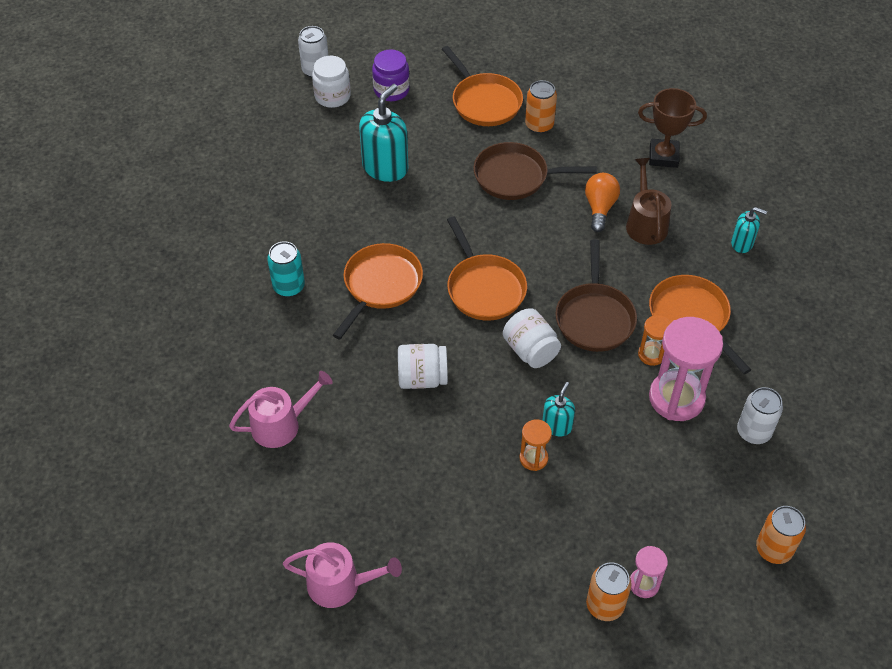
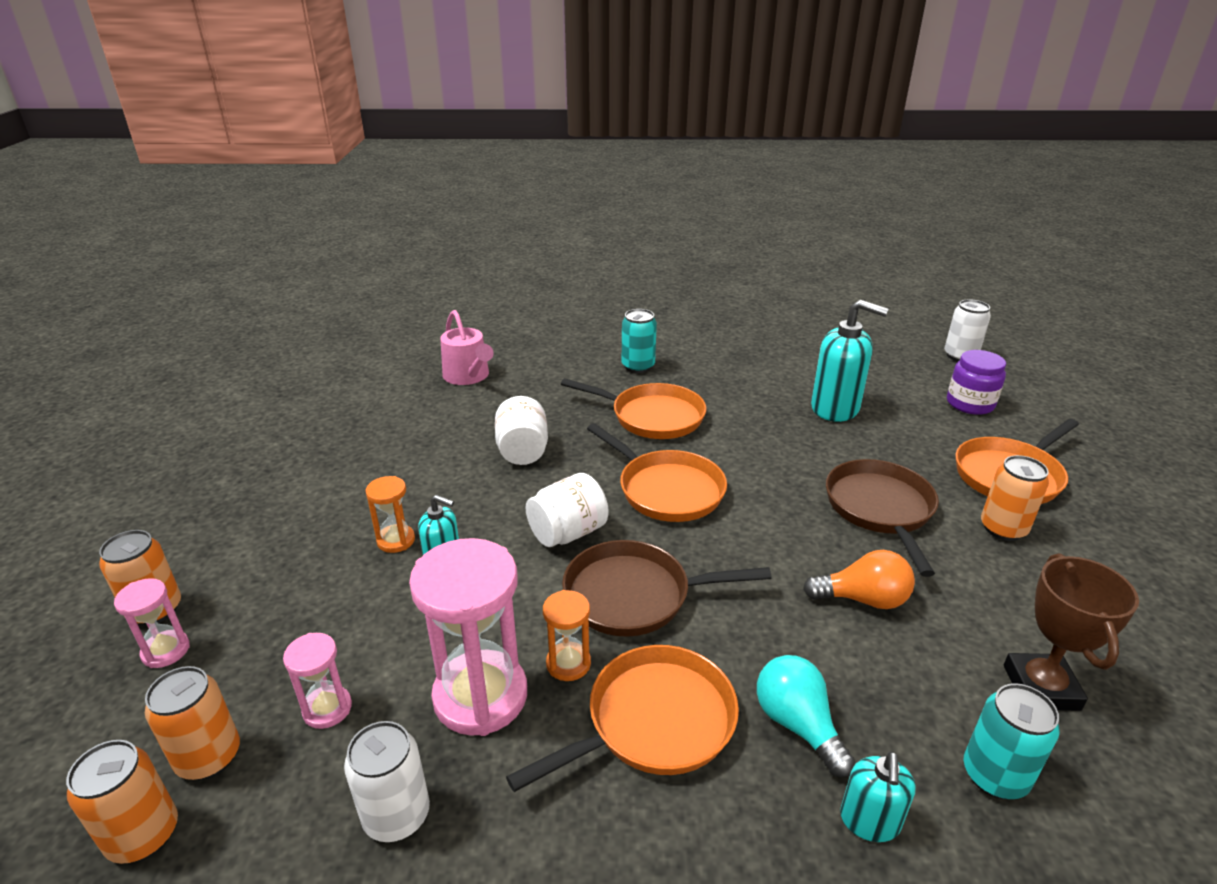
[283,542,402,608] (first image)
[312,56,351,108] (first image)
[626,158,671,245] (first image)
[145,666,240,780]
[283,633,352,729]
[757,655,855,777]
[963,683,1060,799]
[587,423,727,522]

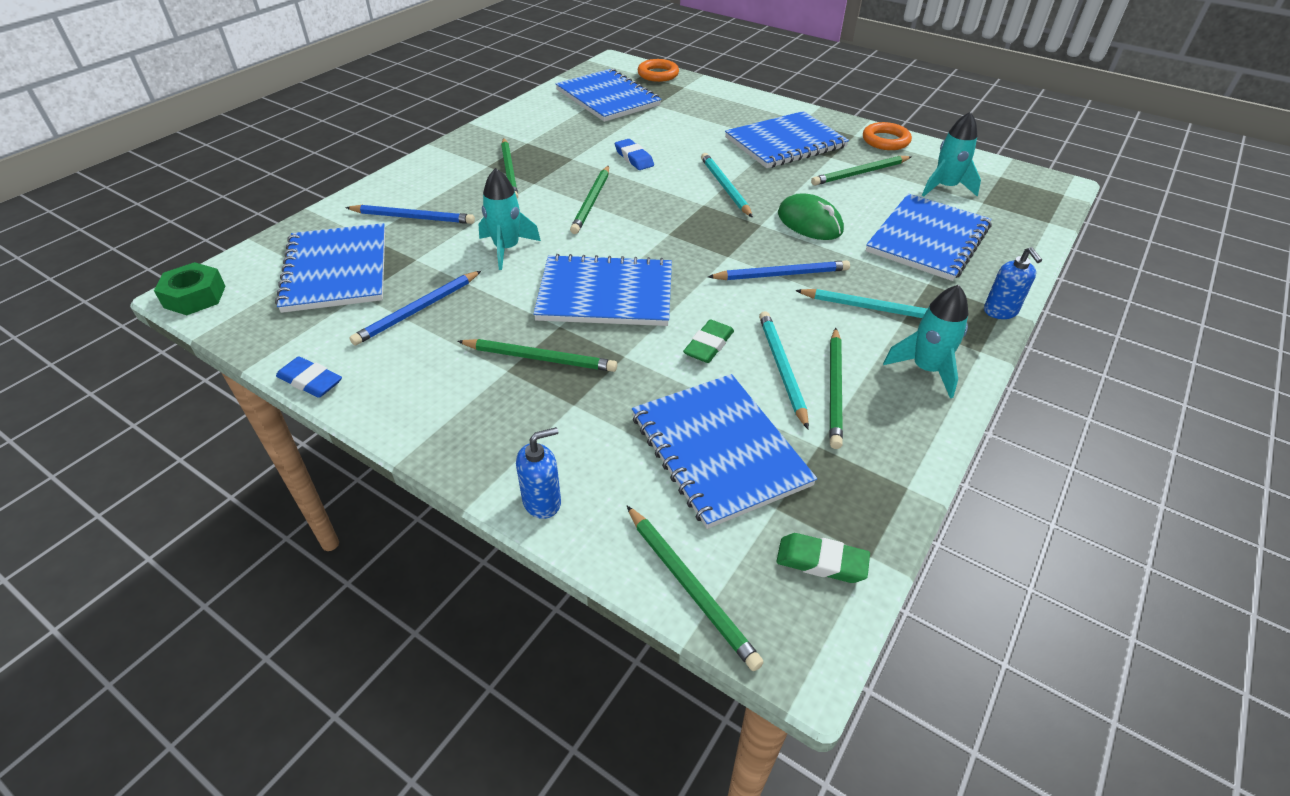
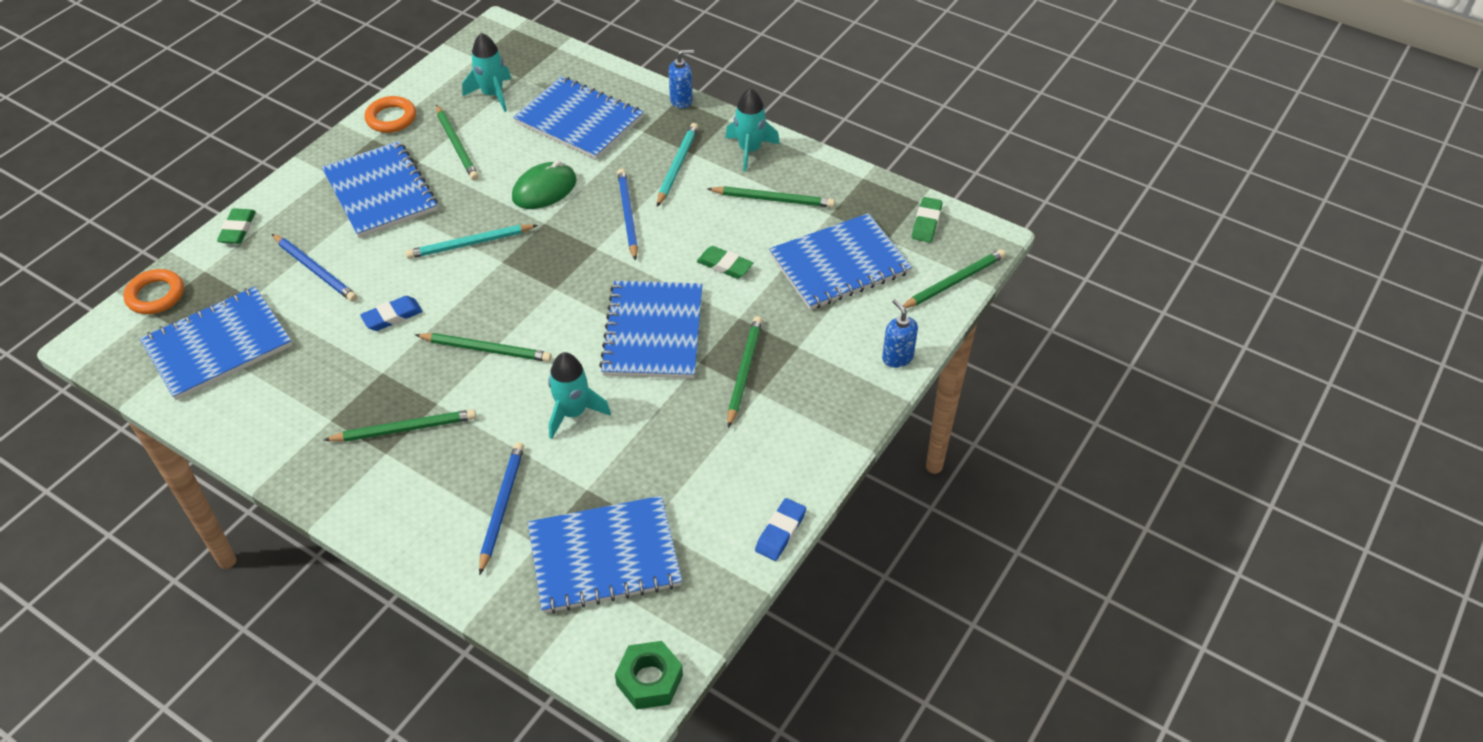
[759,311,809,429] (first image)
[217,208,256,244]
[272,234,357,302]

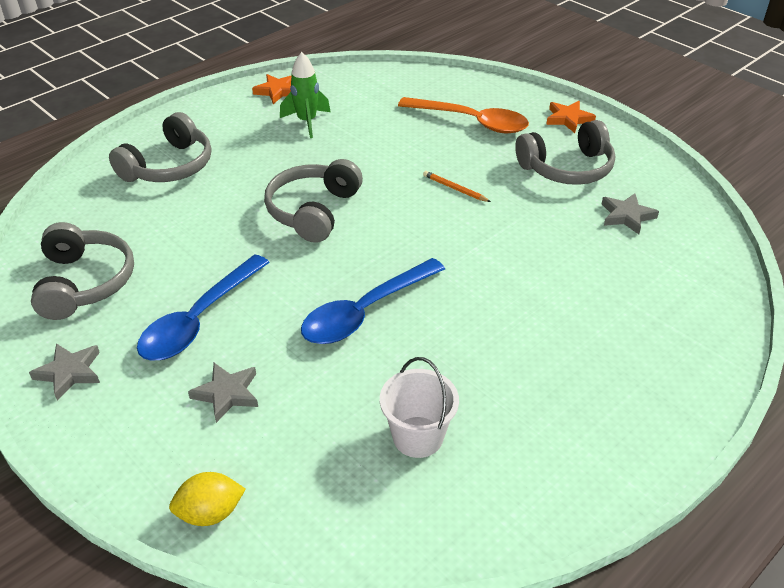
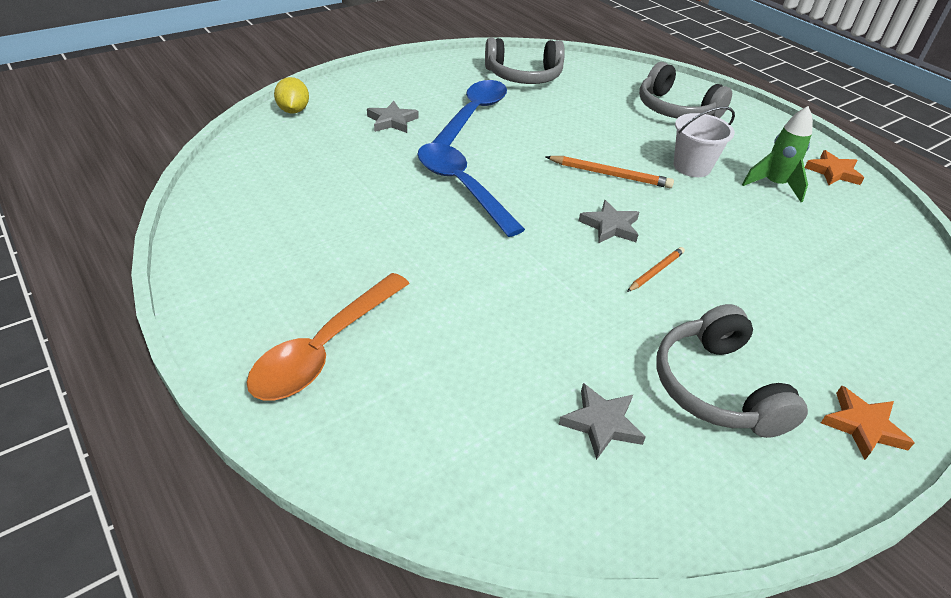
[579,200,639,244]
[674,107,735,177]
[246,273,410,400]
[546,156,674,188]
[432,80,507,146]

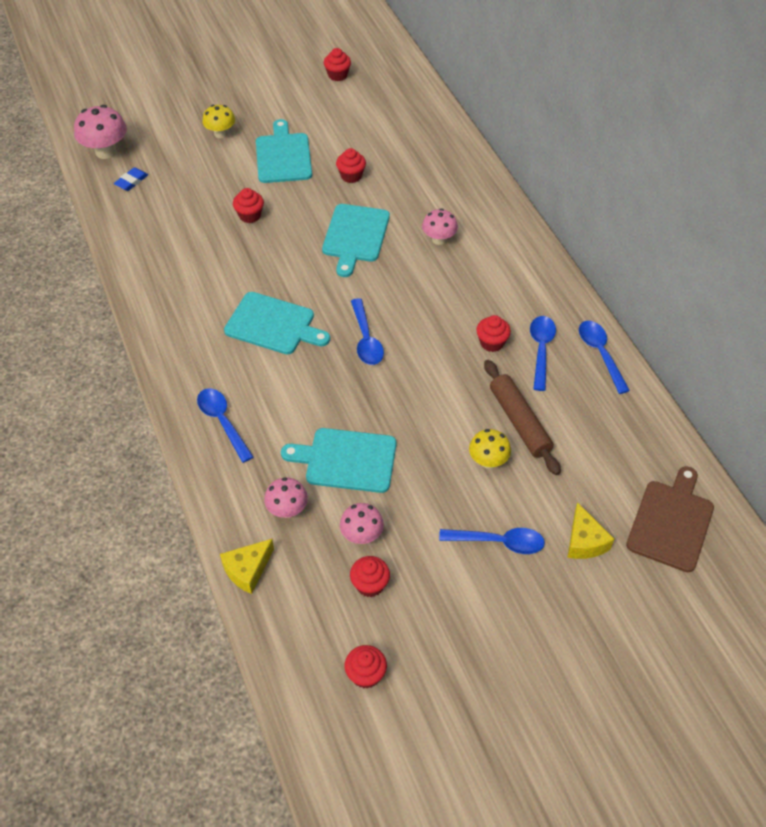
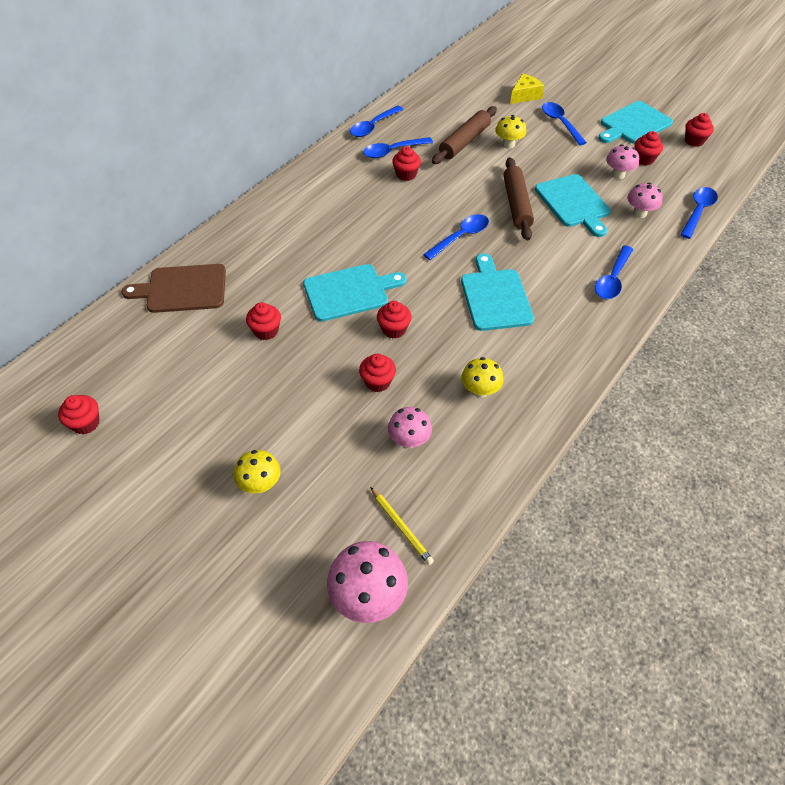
[377,301,412,338]
[461,357,504,398]
[503,157,534,241]
[598,101,673,144]
[388,407,432,448]
[122,264,226,313]
[370,487,434,565]
[680,187,718,239]

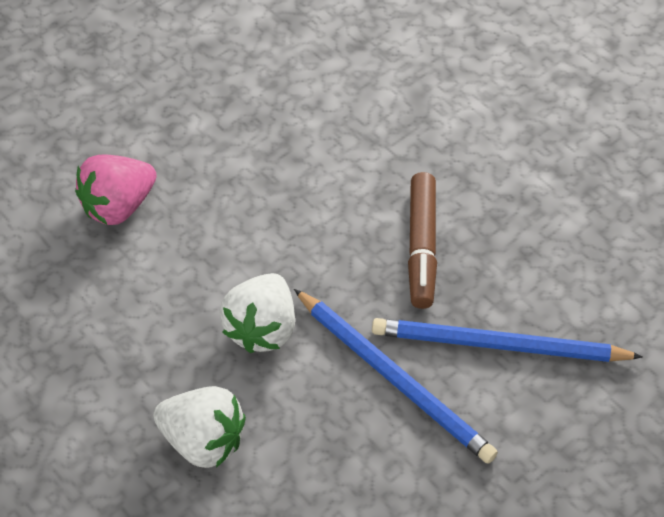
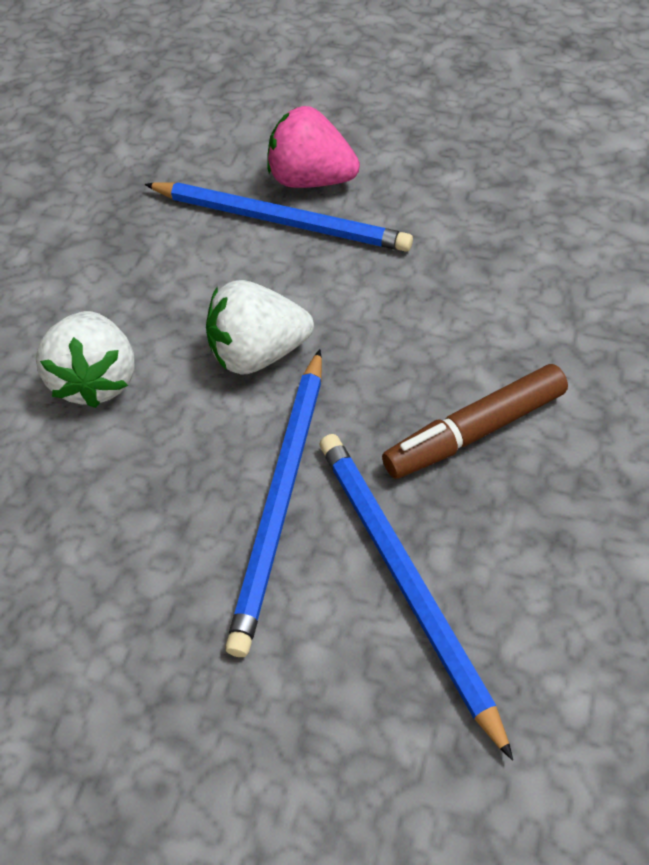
[144,182,413,252]

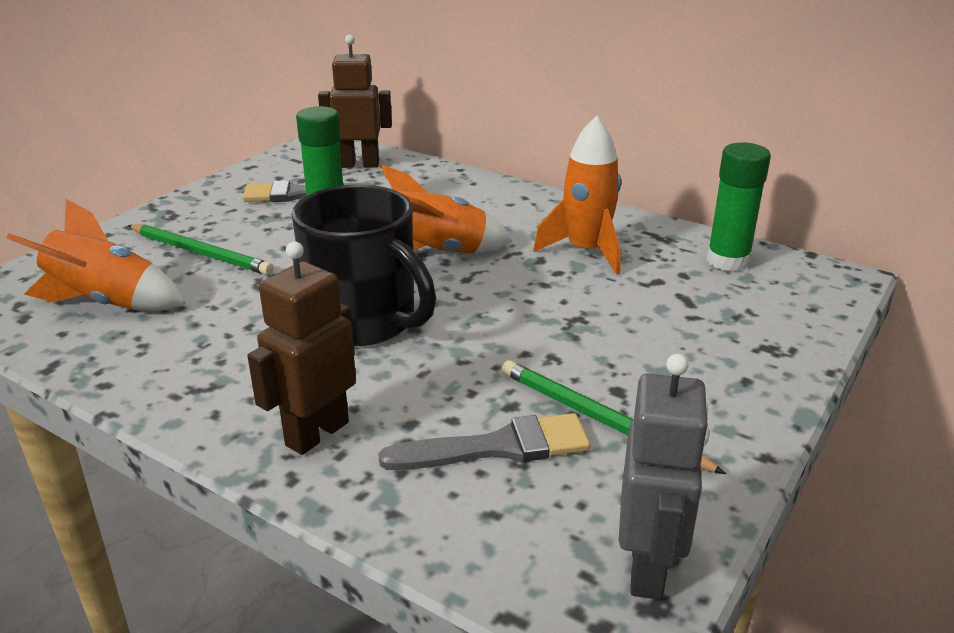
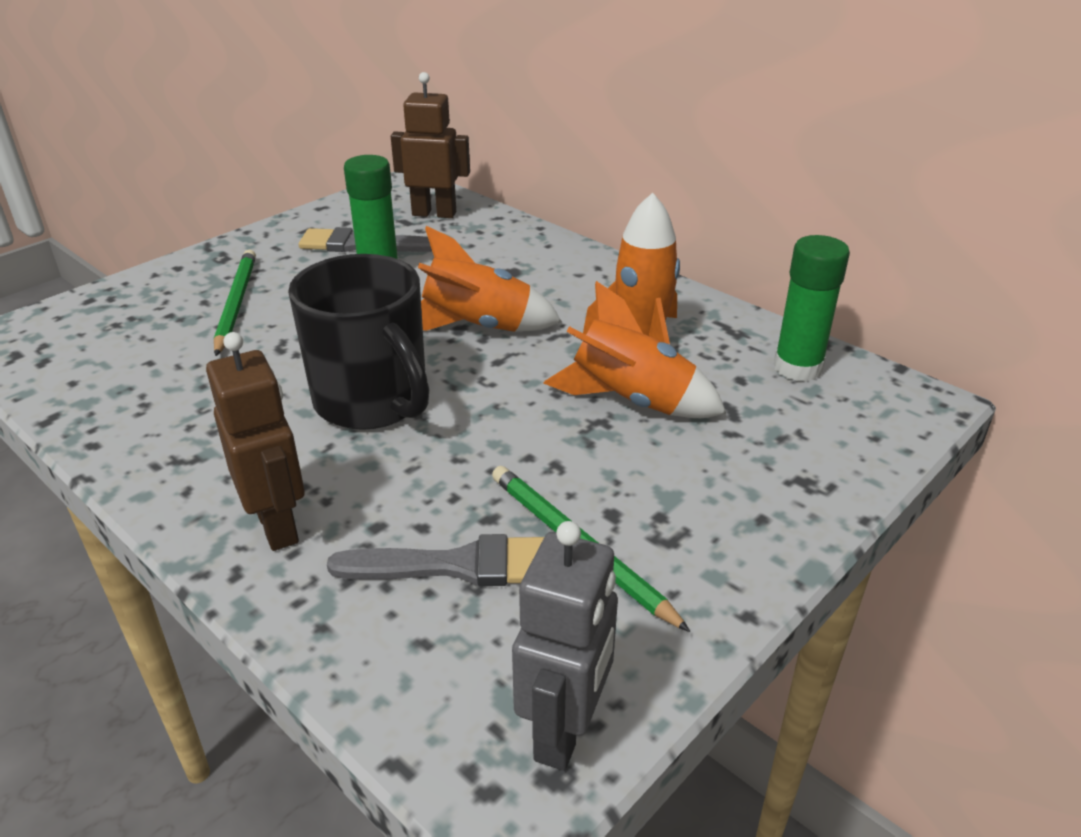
[543,281,726,418]
[214,250,256,356]
[206,332,305,551]

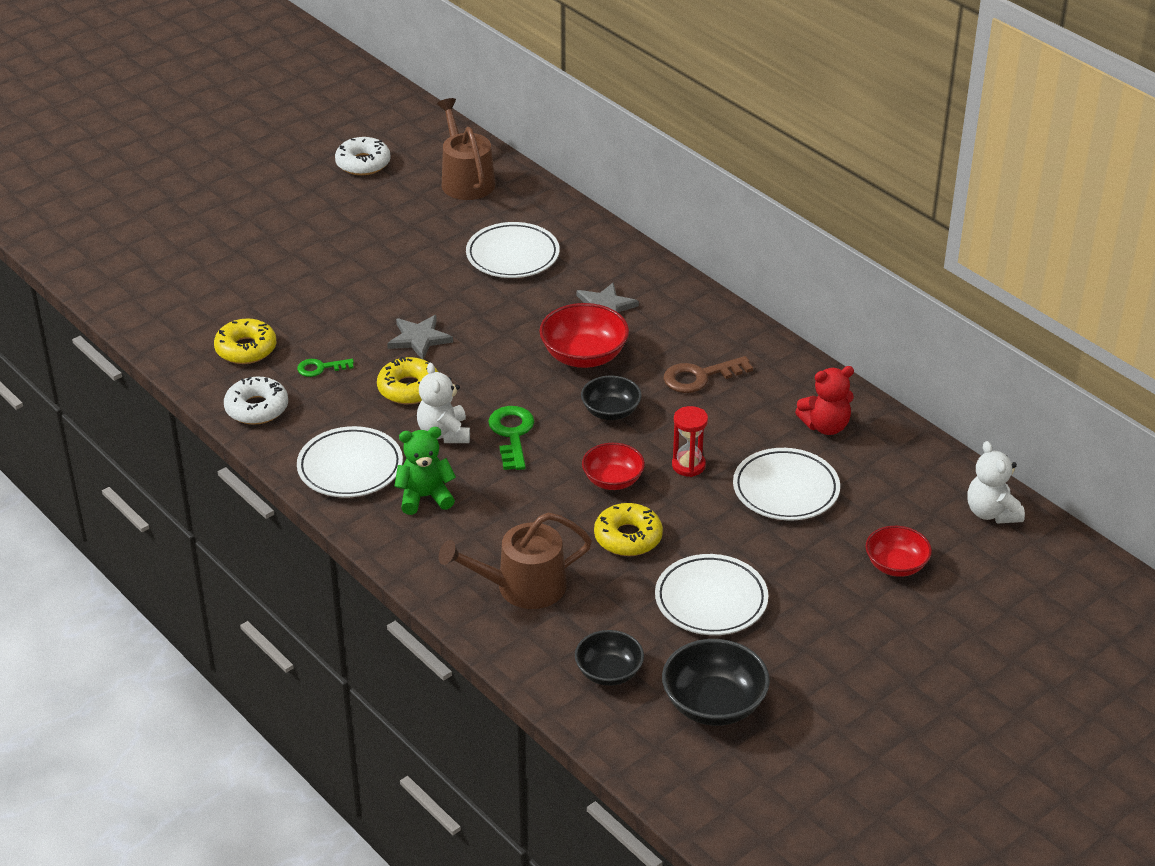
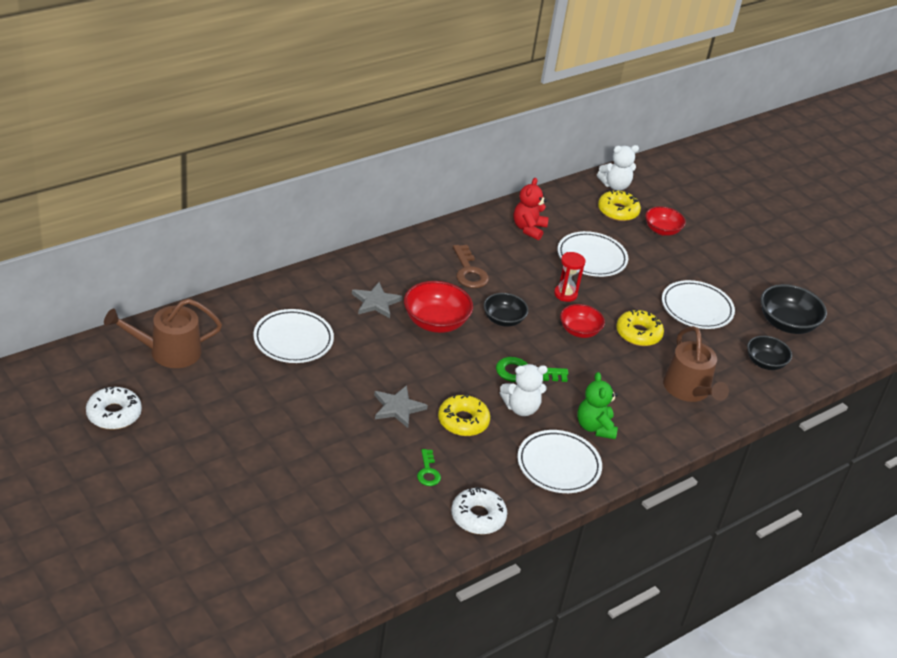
[598,190,641,221]
[514,178,549,240]

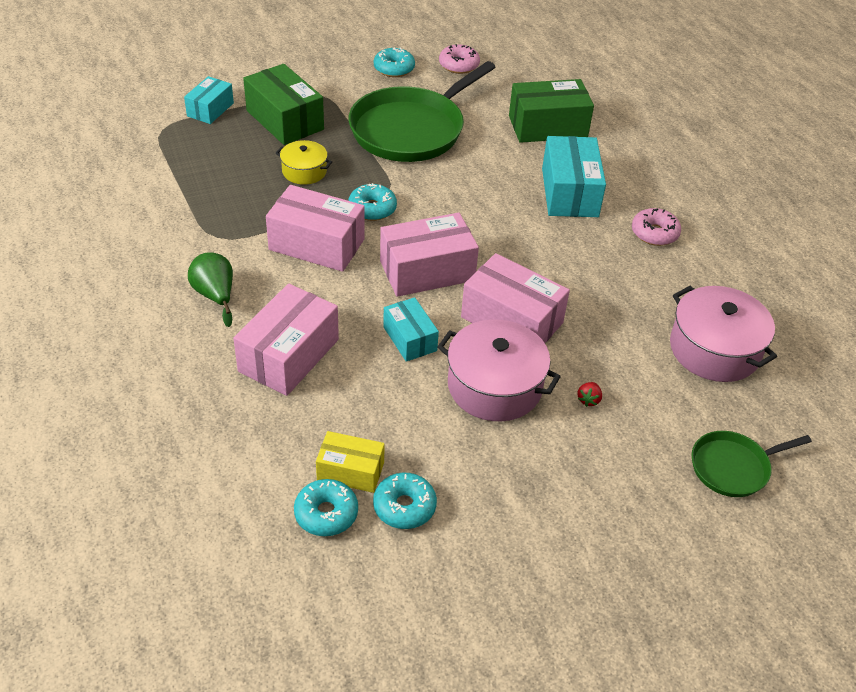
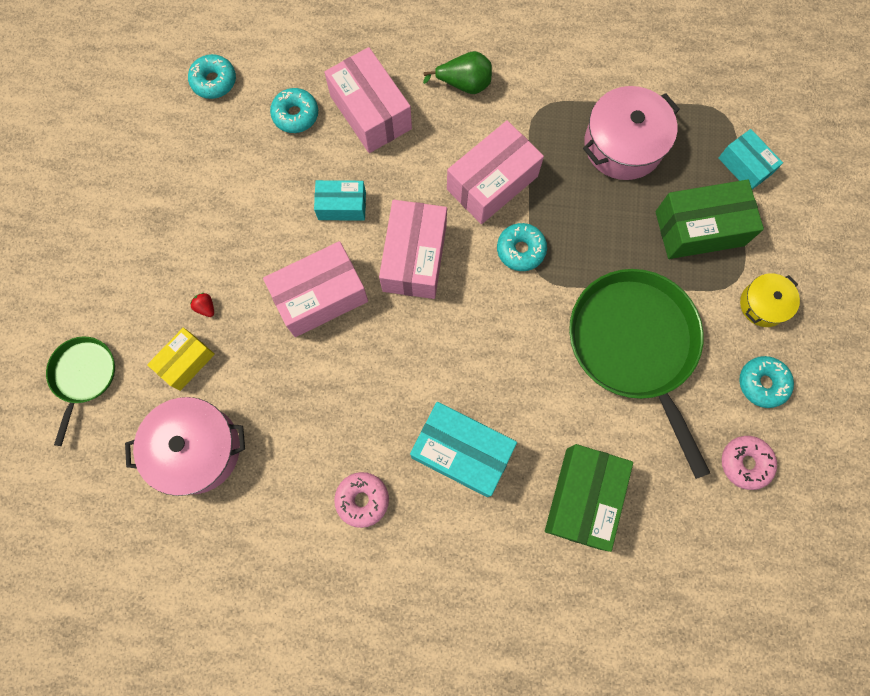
[740,273,800,327]
[147,328,215,391]
[270,88,318,133]
[583,86,680,180]

